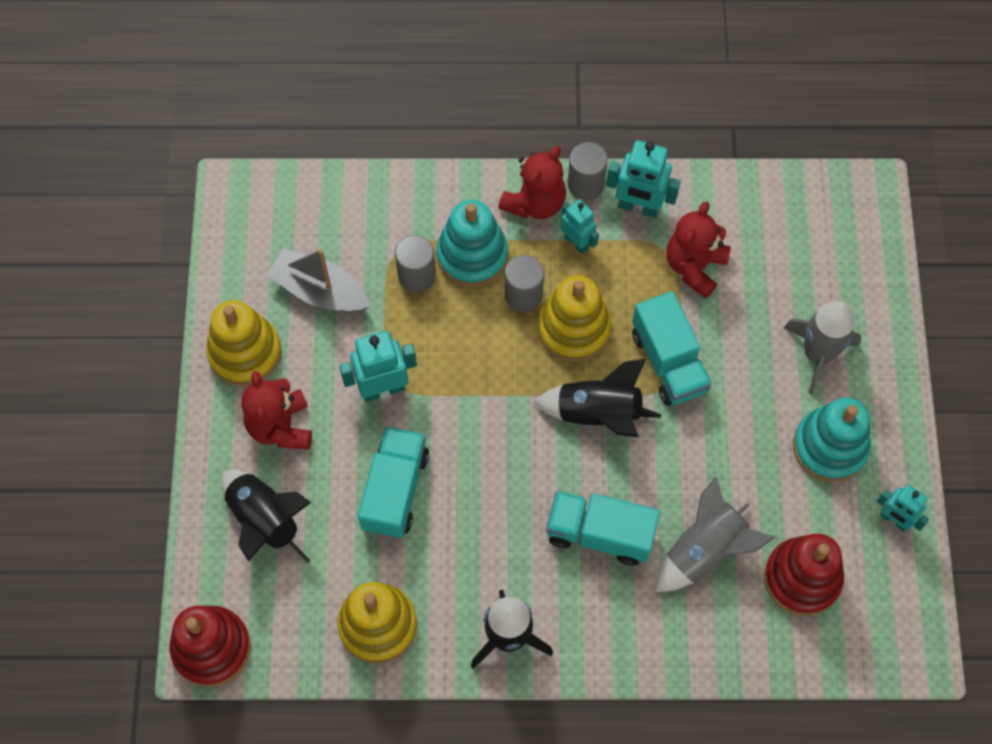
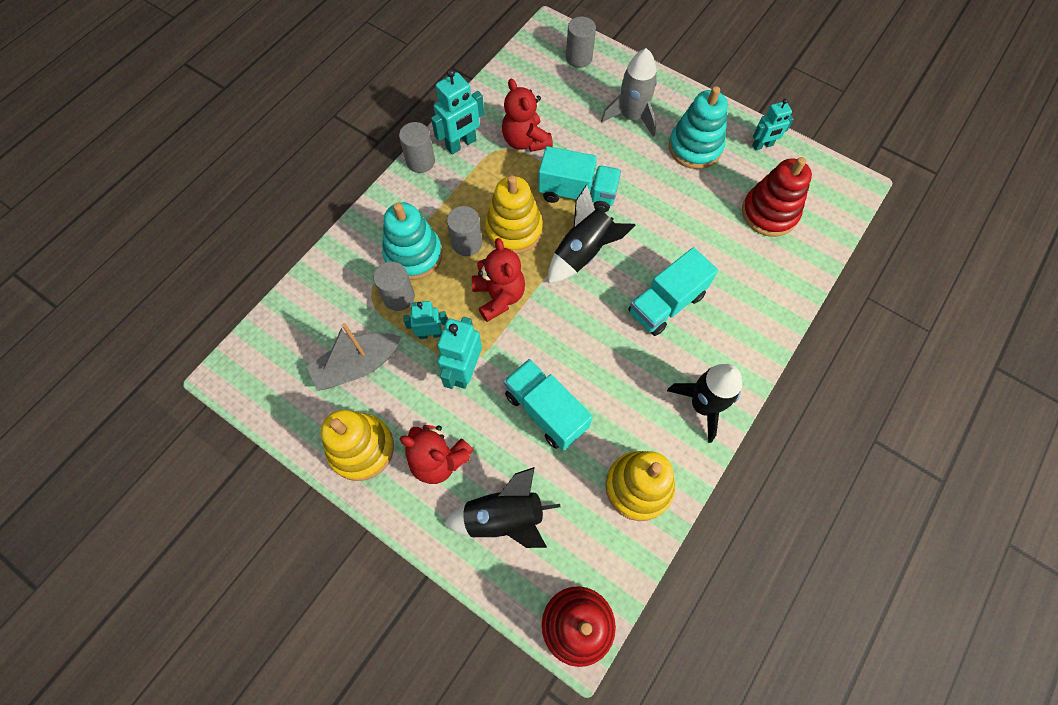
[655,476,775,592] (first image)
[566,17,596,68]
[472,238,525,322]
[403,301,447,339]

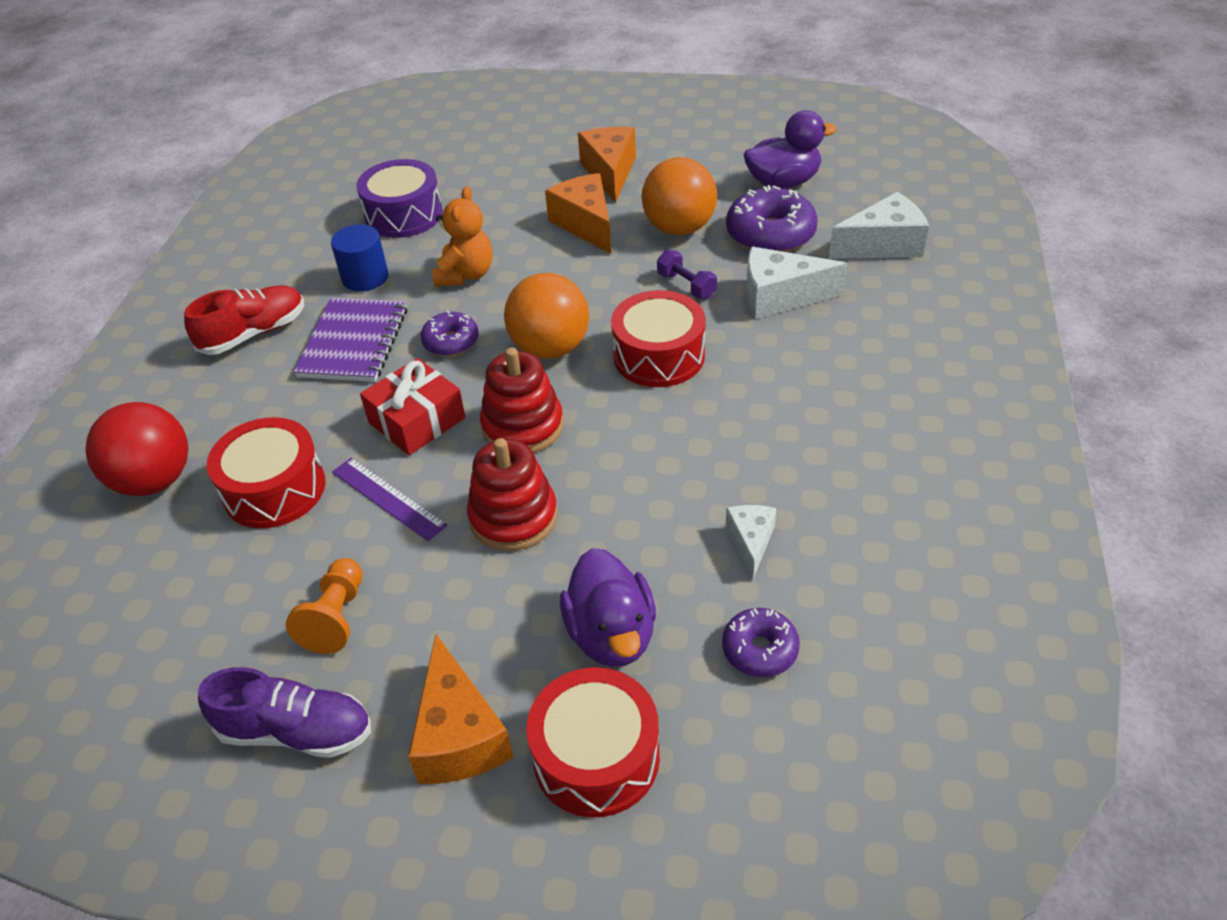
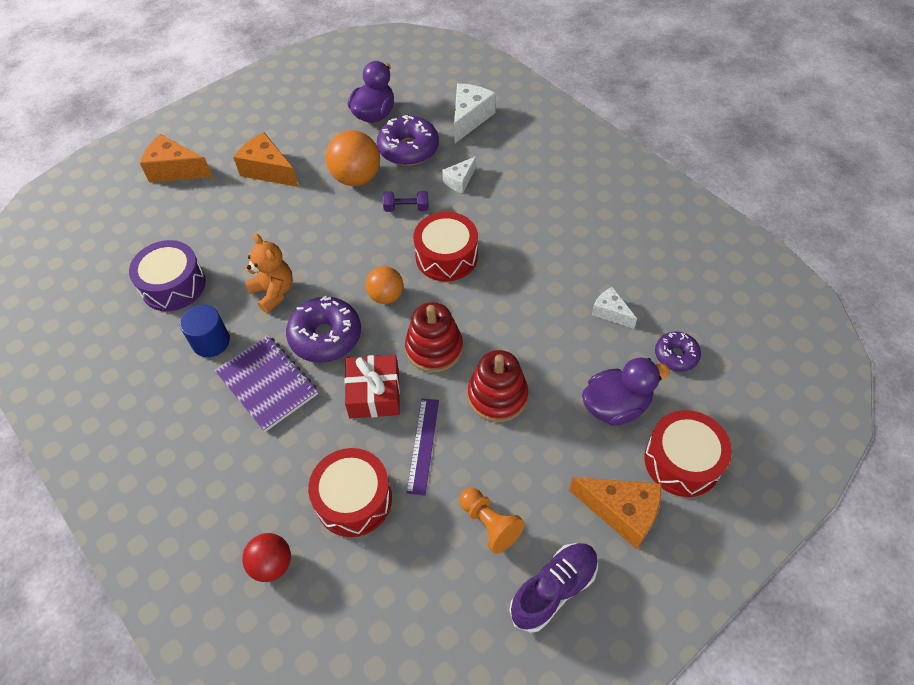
[184,285,304,355] (first image)
[140,134,213,183]
[406,399,439,496]
[582,357,670,426]
[242,533,291,582]
[286,296,361,363]
[365,266,403,304]
[442,156,476,193]

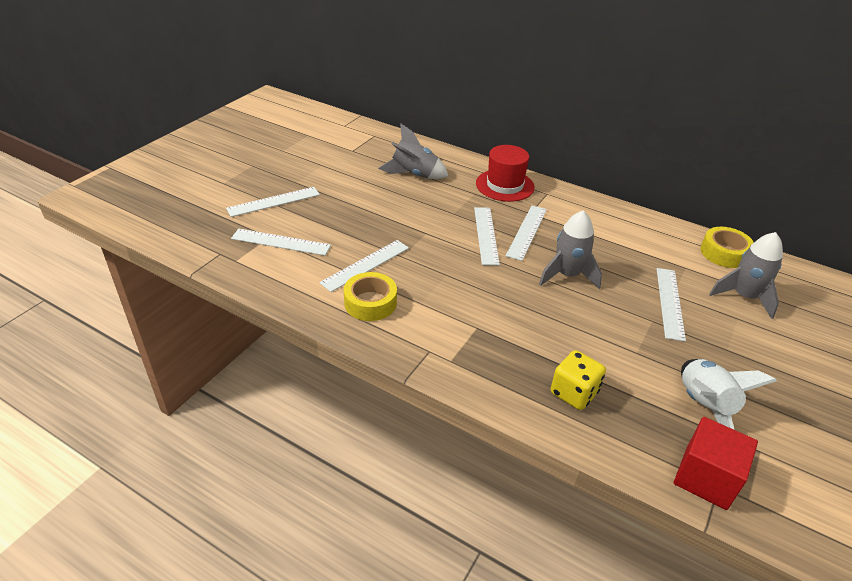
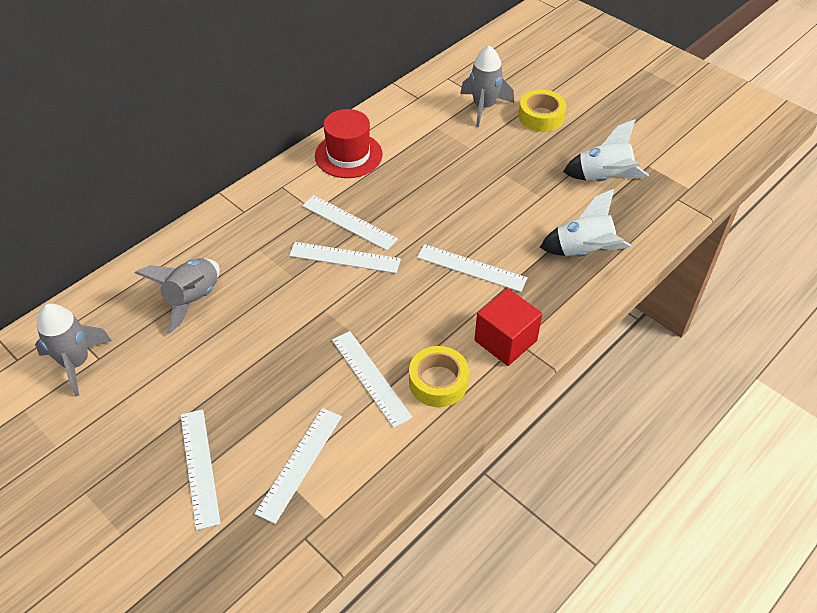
[315,109,383,178]
[35,303,112,396]
[417,244,528,292]
[474,288,542,366]
[519,90,566,132]
[540,189,631,257]

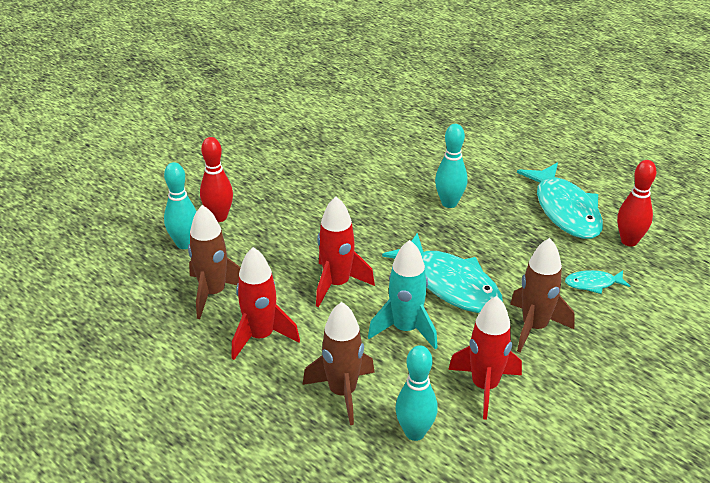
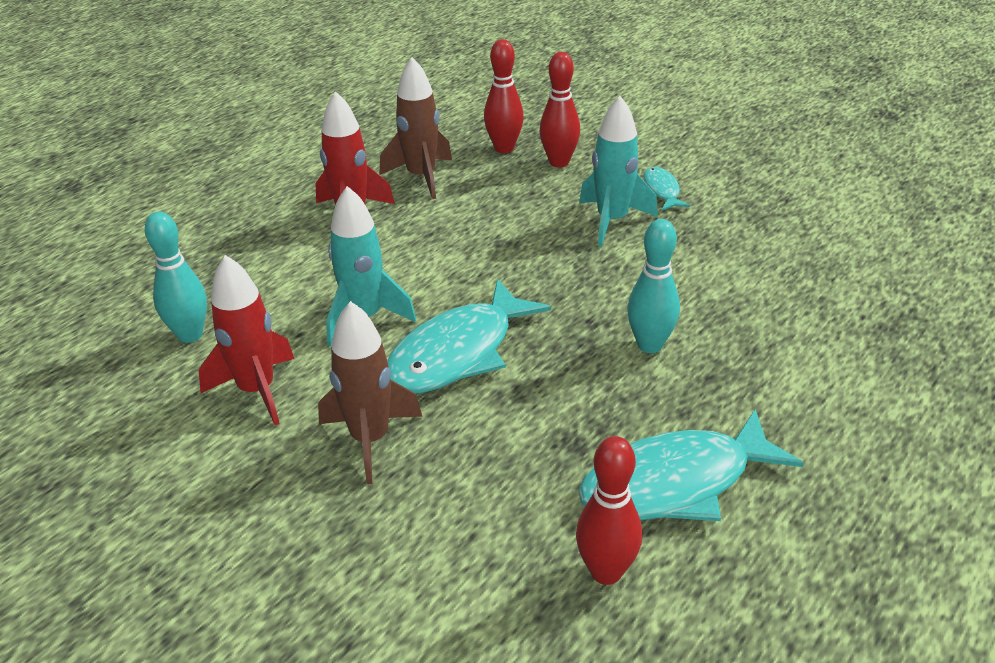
[303,302,375,425] (first image)
[316,196,375,307] (first image)
[579,96,658,247]
[643,167,690,210]
[484,39,524,153]

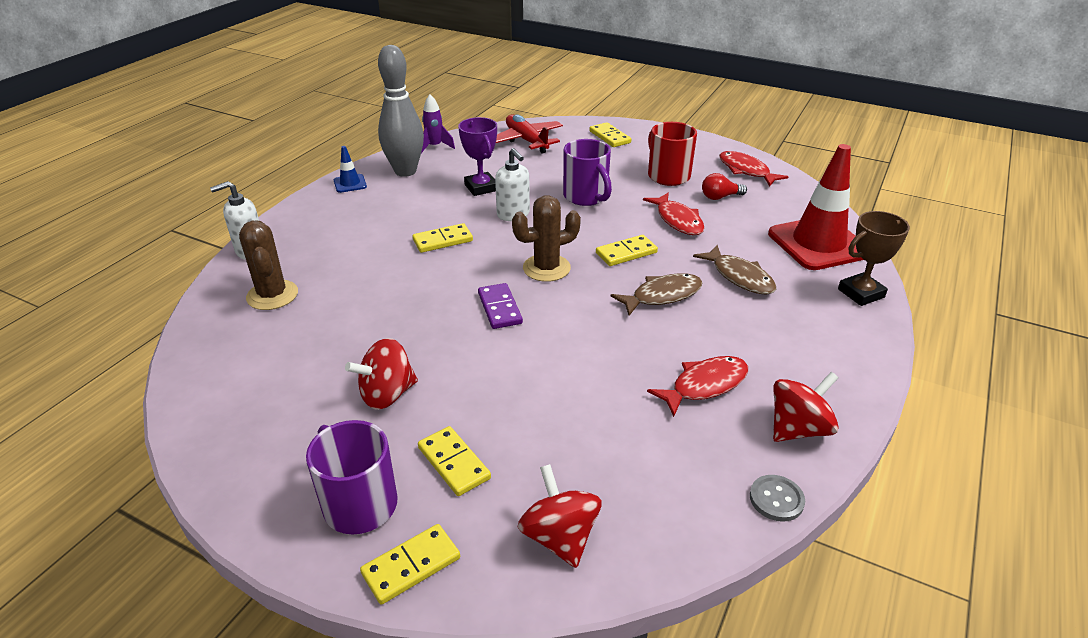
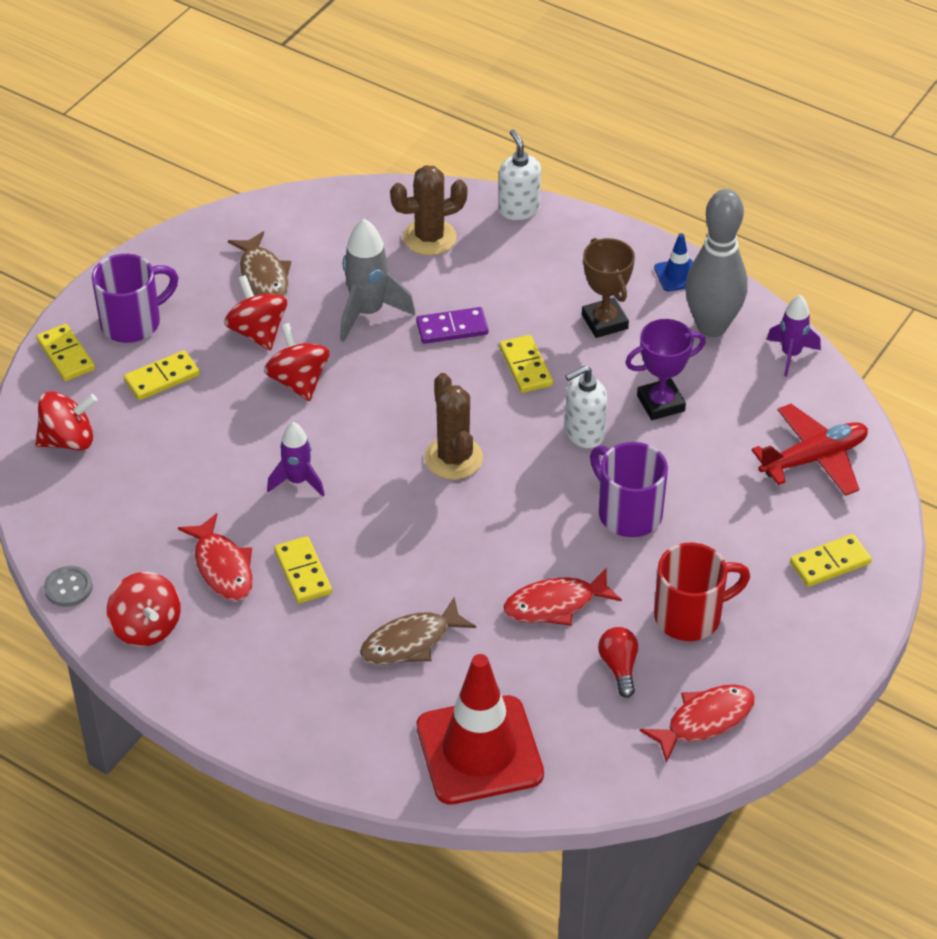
[264,323,330,401]
[267,422,325,496]
[340,219,415,342]
[416,307,488,344]
[274,536,332,603]
[228,231,291,297]
[582,238,635,338]
[590,442,668,537]

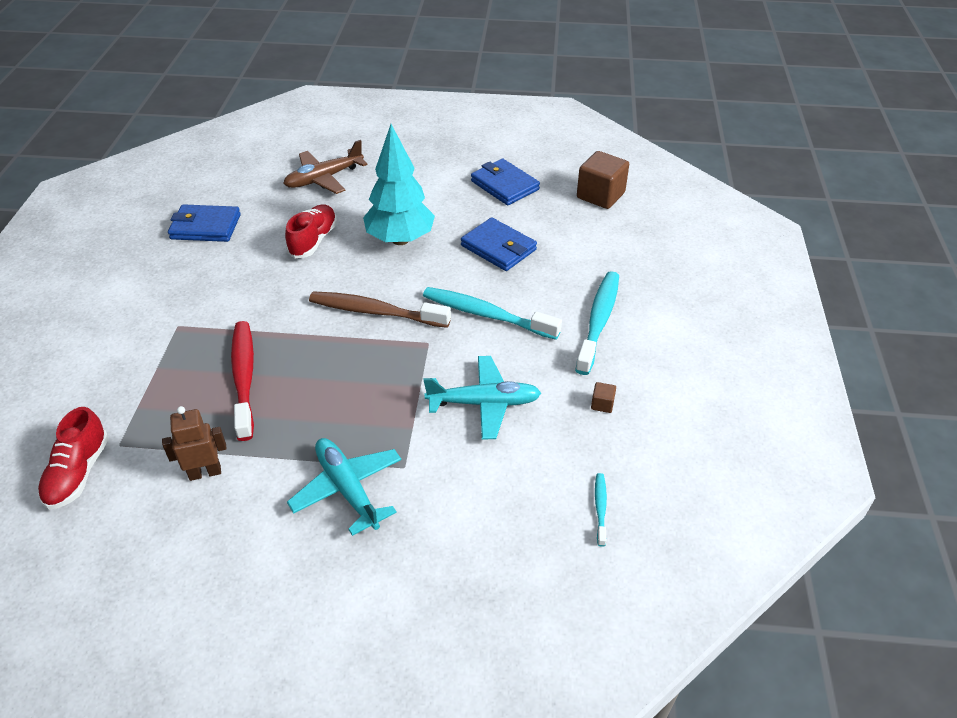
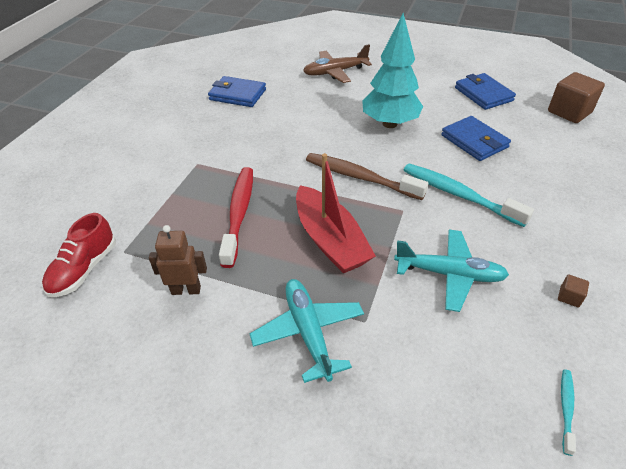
[285,204,337,258] (first image)
[575,271,619,375] (first image)
[296,153,376,273]

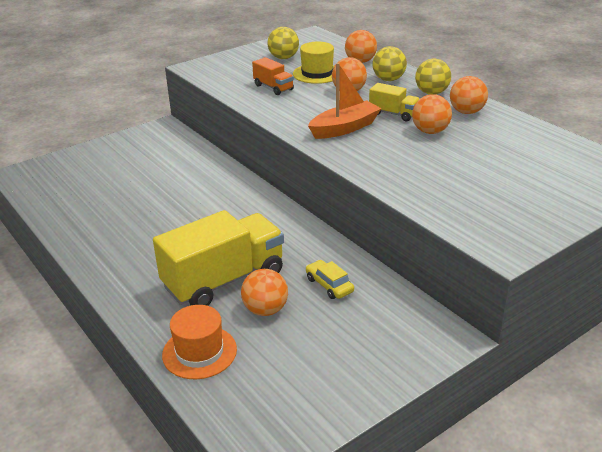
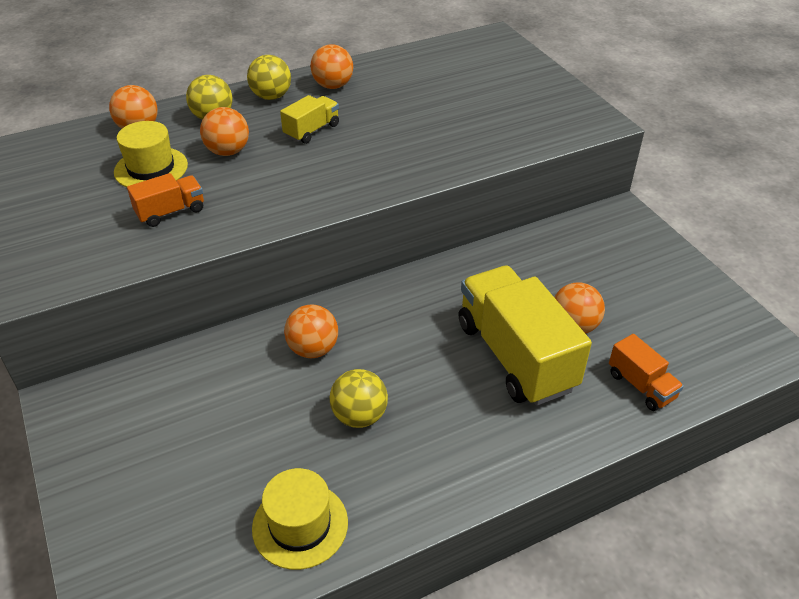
[306,260,354,299] (first image)
[308,63,382,139] (first image)
[252,468,348,570]
[329,369,388,428]
[284,304,338,358]
[609,334,684,411]

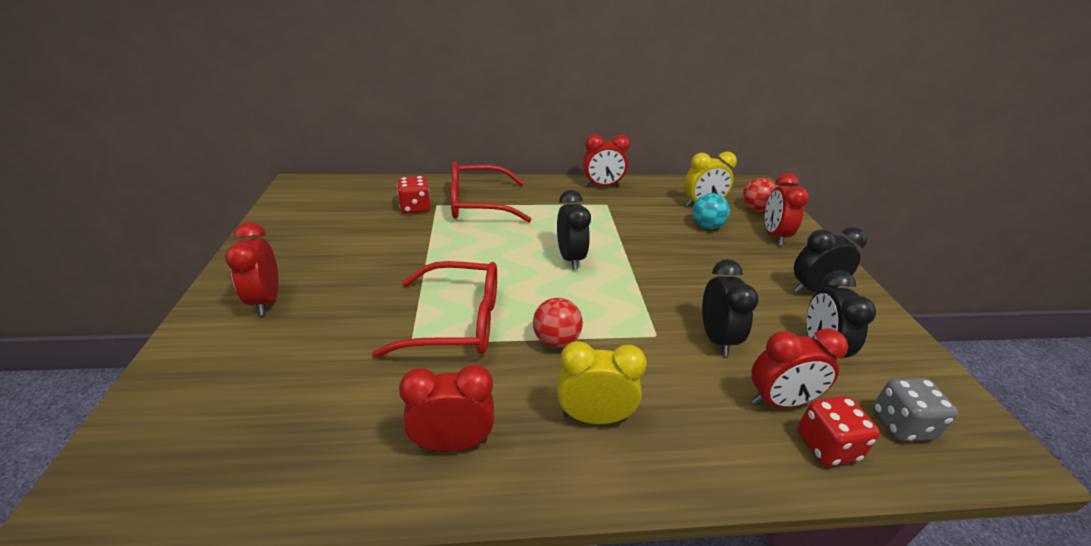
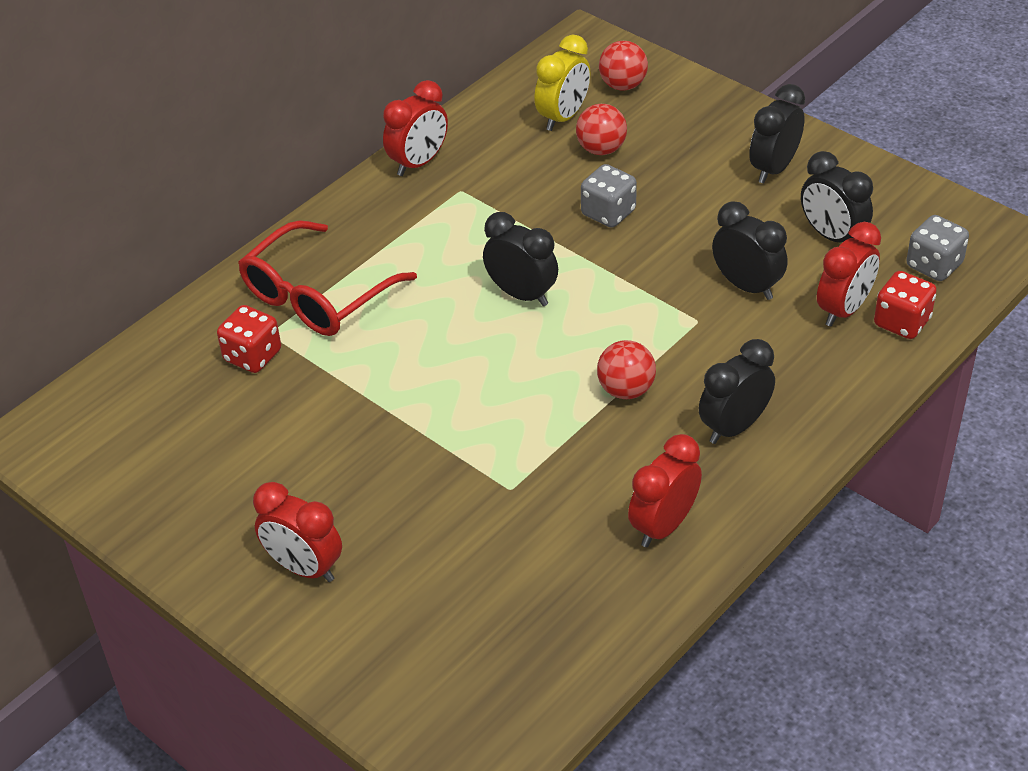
[372,261,497,358] (first image)
[765,173,809,245] (first image)
[581,164,637,228]
[699,339,775,444]
[576,104,627,155]

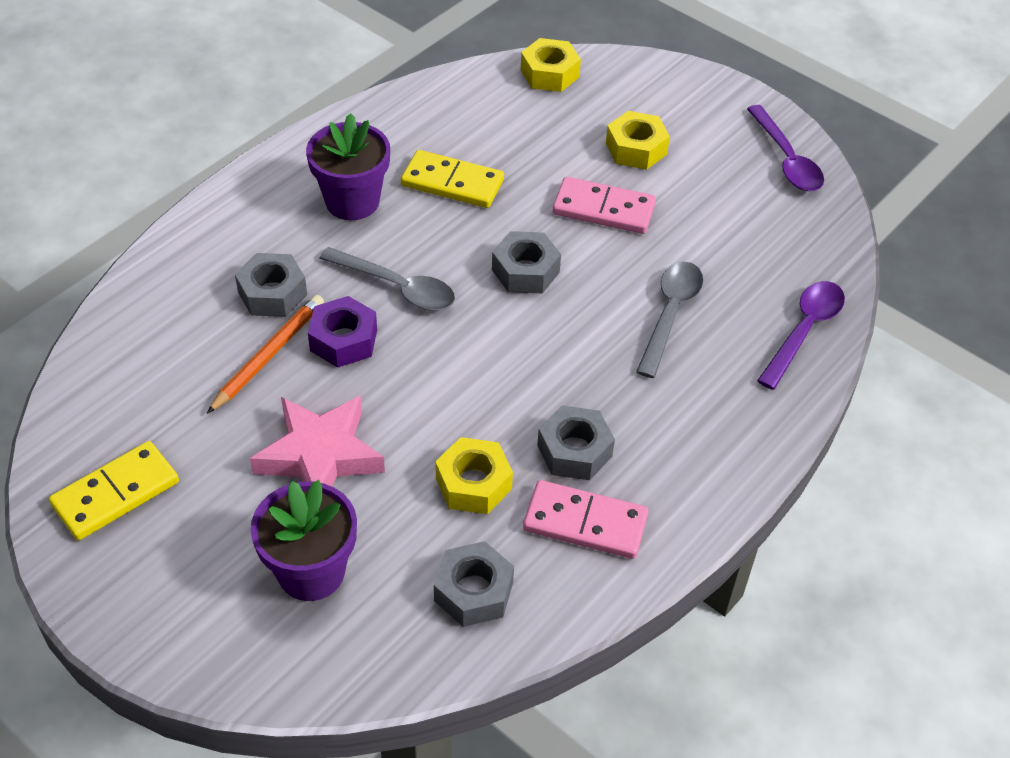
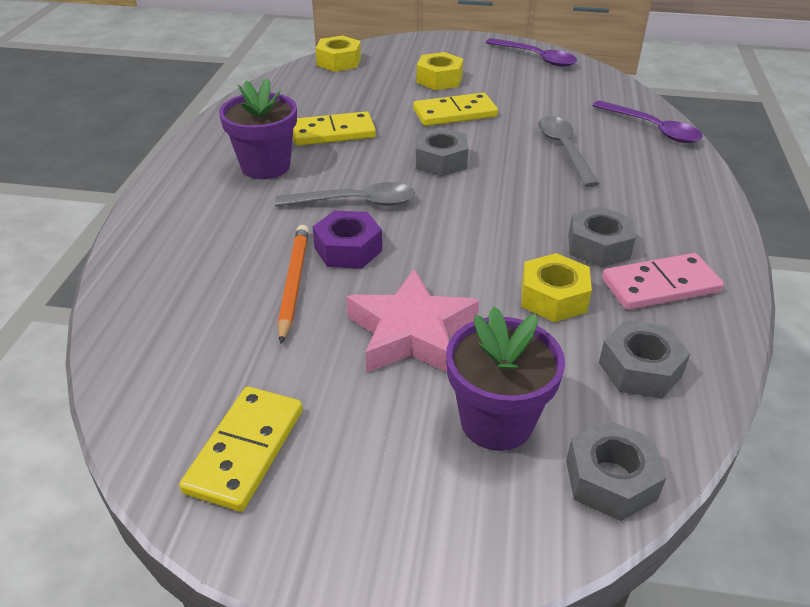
[566,420,666,521]
[413,93,498,126]
[593,100,703,143]

